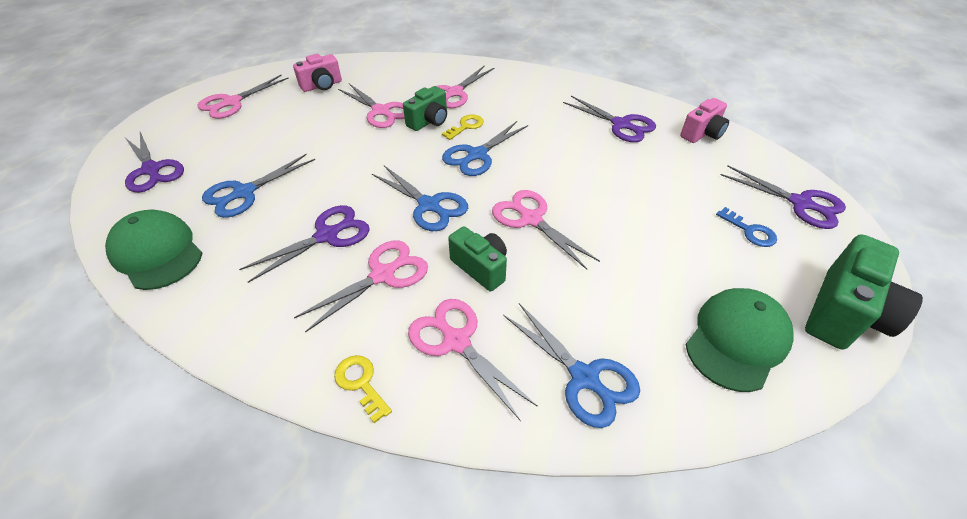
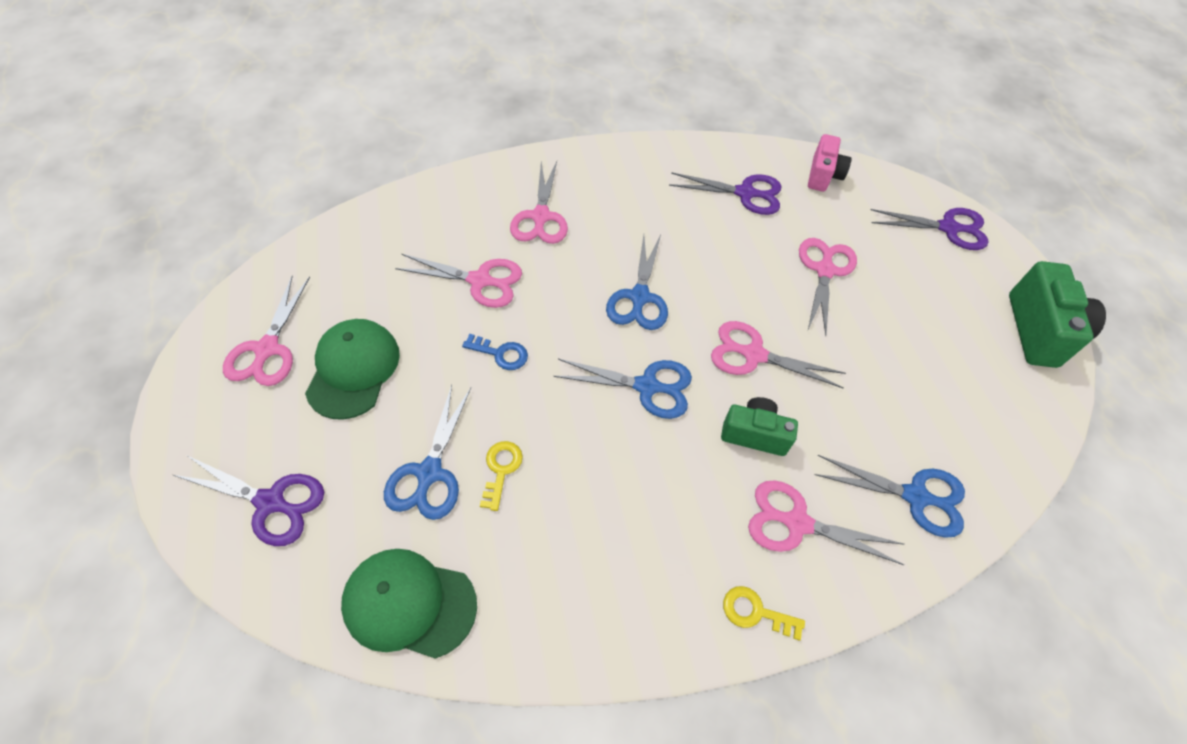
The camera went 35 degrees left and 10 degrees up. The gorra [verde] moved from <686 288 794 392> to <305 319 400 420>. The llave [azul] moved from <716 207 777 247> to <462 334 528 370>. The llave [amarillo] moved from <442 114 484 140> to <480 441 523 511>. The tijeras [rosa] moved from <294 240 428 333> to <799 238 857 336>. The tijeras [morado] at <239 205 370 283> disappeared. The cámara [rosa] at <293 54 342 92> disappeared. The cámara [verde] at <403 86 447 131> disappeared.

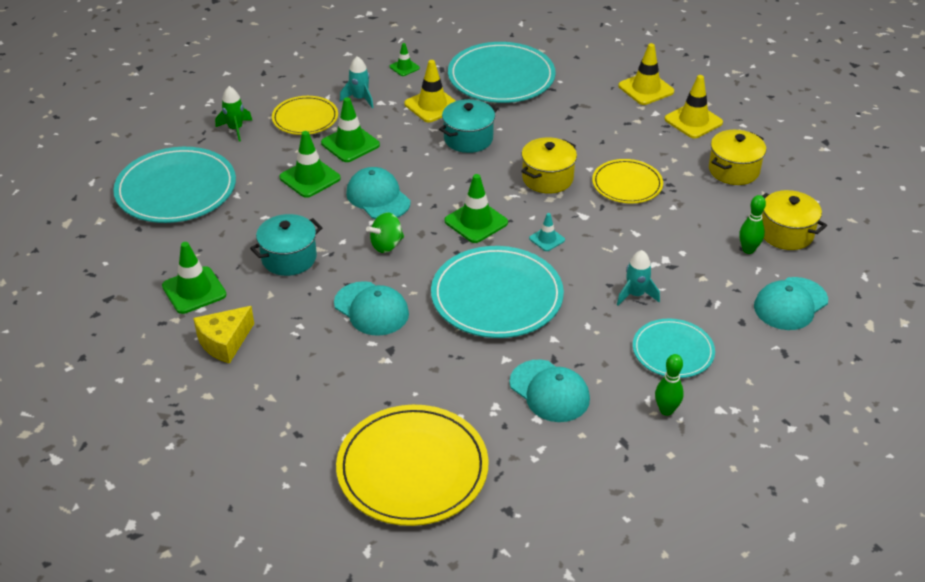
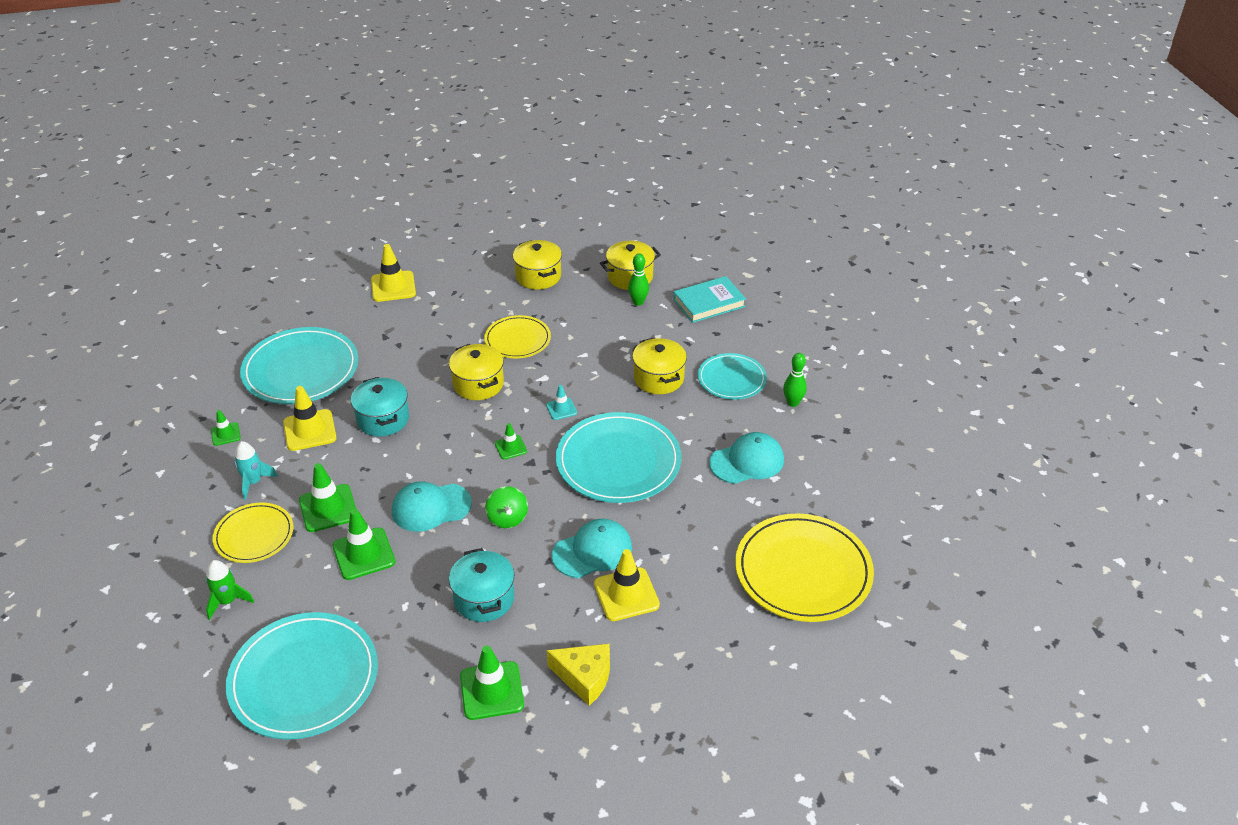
The camera went 70 degrees left and 0 degrees up. The cono de tráfico [verde] at <444 174 508 243> changed to 0.55 times the size. The queso [amarillo] at <193 306 254 363> turned 45 degrees counterclockwise. The cono de tráfico [amarillo] moved from <665 75 723 138> to <594 549 660 621>. The cohete [turquesa] at <617 250 660 305> was replaced by the olla [amarillo] at <632 338 687 394>. The gorra [turquesa] at <754 277 828 330> was replaced by the libro [turquesa] at <673 276 746 323>.

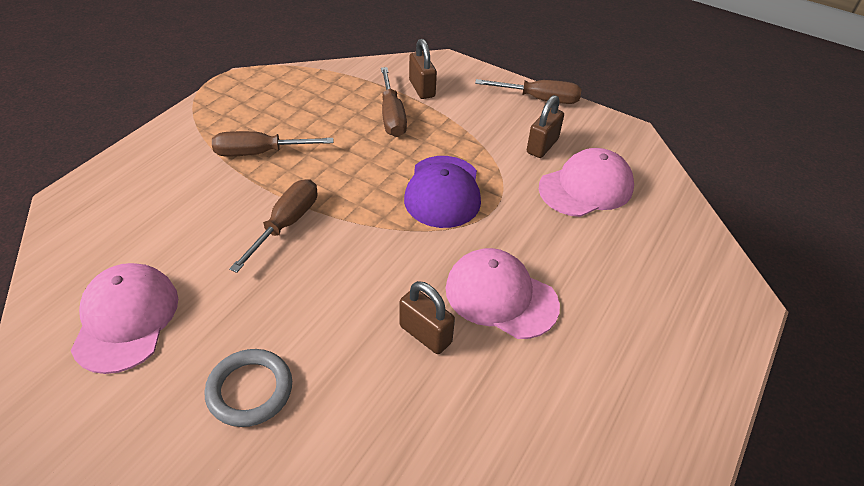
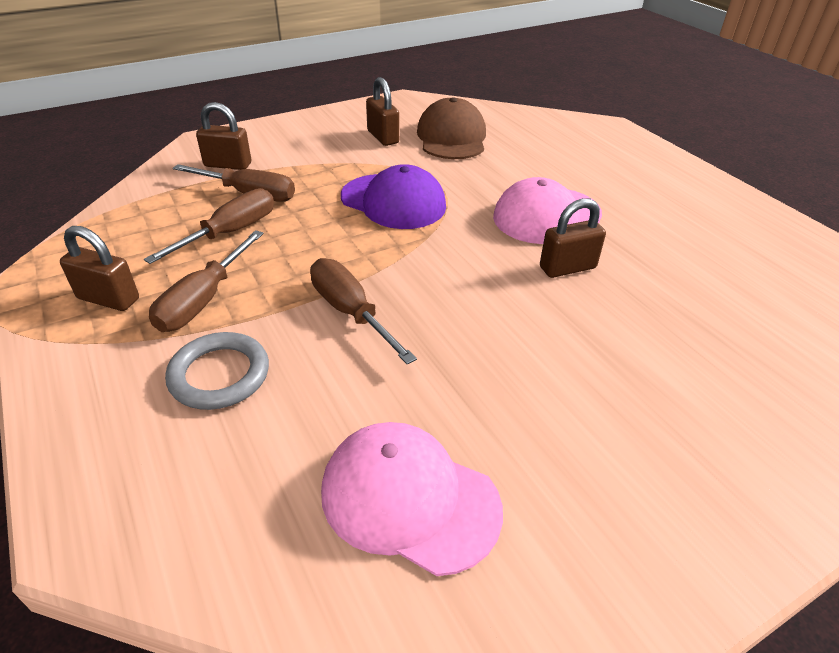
The camera went 60 degrees left and 5 degrees down. The candado [marrón] at <60 226 139 311> appeared. The destornillador [marrón] moved from <475 79 581 104> to <144 188 274 264>. The anillo [gris] moved from <204 349 292 427> to <165 332 269 410>. The gorra [rosa] at <539 148 634 217> became the gorra [marrón] at <417 97 486 159>.

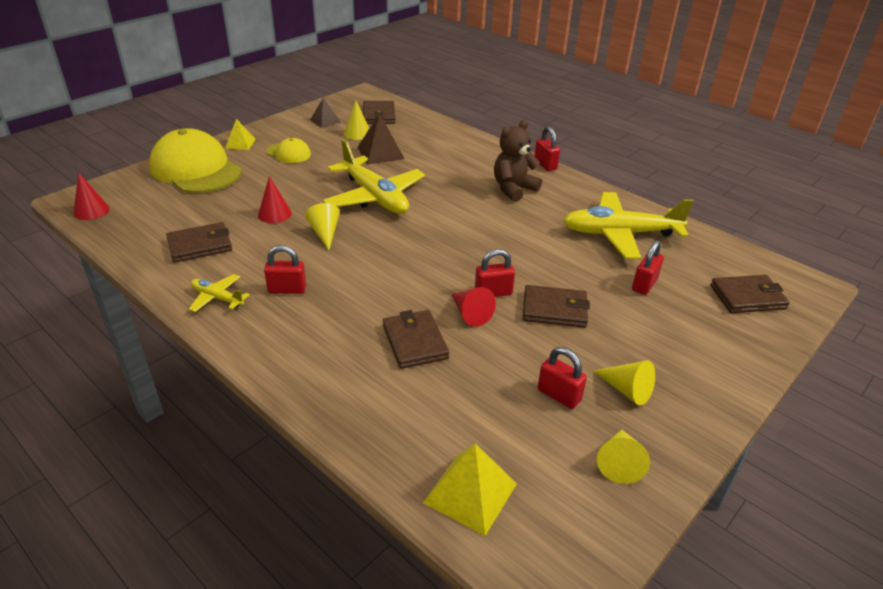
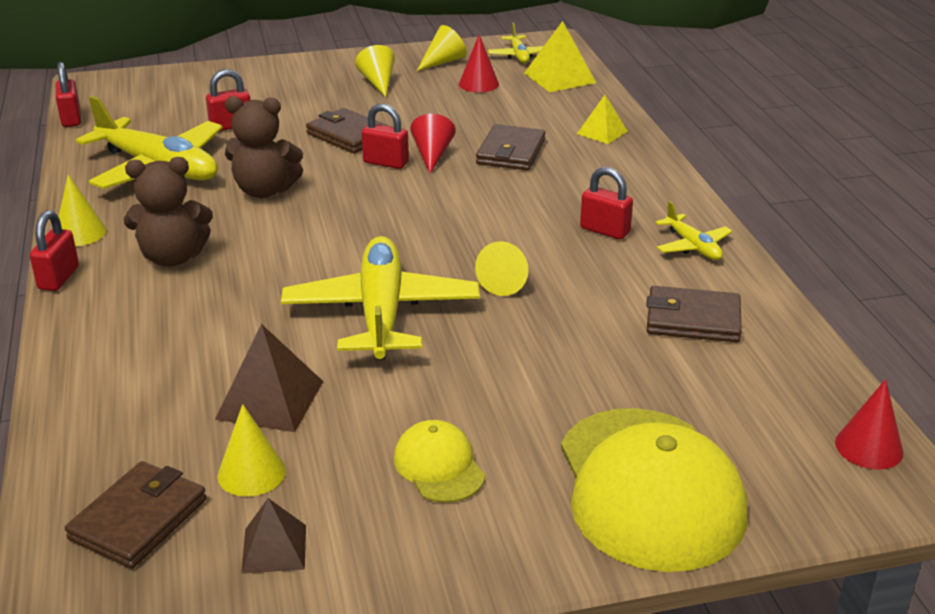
The camera went 145 degrees left and 5 degrees down. The candado [rojo] moved from <538 347 587 409> to <56 62 81 127>. The cono [amarillo] at <58 174 107 246> appeared. The osito [marrón] at <225 96 303 198> appeared. The cono [rojo] moved from <258 176 292 223> to <459 34 499 92>. The avión [amarillo] at <488 23 544 63> appeared. The pirámide [amarillo] moved from <225 119 256 150> to <577 95 628 144>. The cartera [marrón] at <710 275 790 313> disappeared.

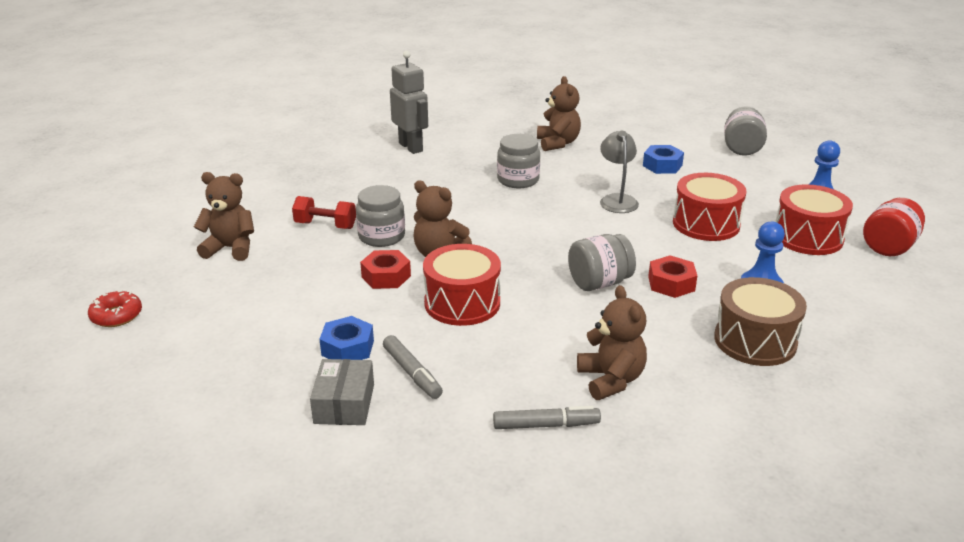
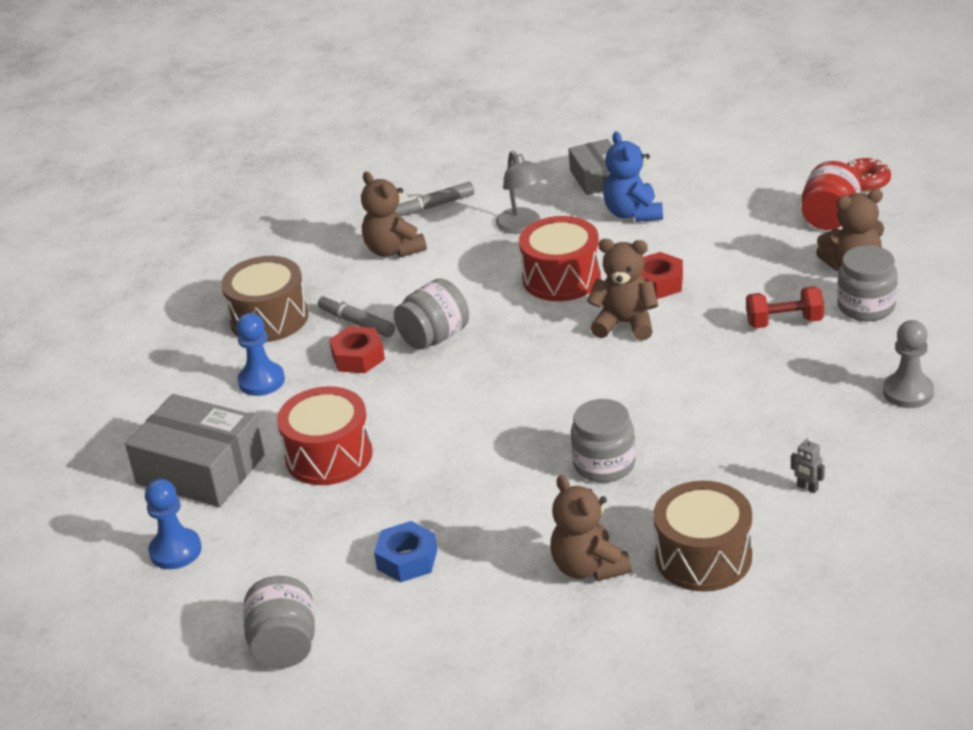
The camera went 165 degrees right and 5 degrees up. The tambor [rojo] at <775 184 853 255> was replaced by the caja [gris] at <125 394 265 507>. The rotulador [gris] moved from <383 335 443 399> to <318 295 395 337>. The lámpara [gris] moved from <600 131 639 213> to <495 151 545 234>. The tuerca [azul] at <319 316 374 360> was replaced by the osito [azul] at <603 131 663 222>. The tambor [marrón] at <653 481 752 592> appeared. The robot [gris] at <390 51 428 154> changed to 0.41 times the size. The tarro [rojo] moved from <863 198 925 256> to <802 161 862 230>. The tarro [gris] moved from <356 185 405 247> to <837 245 898 321>. The peón [gris] at <883 320 934 408> appeared.

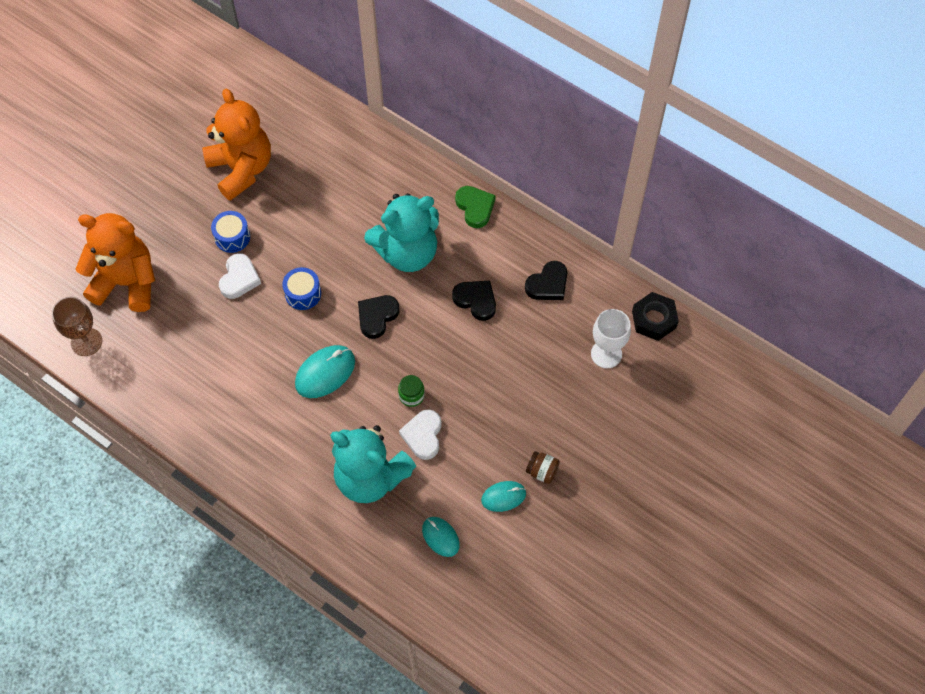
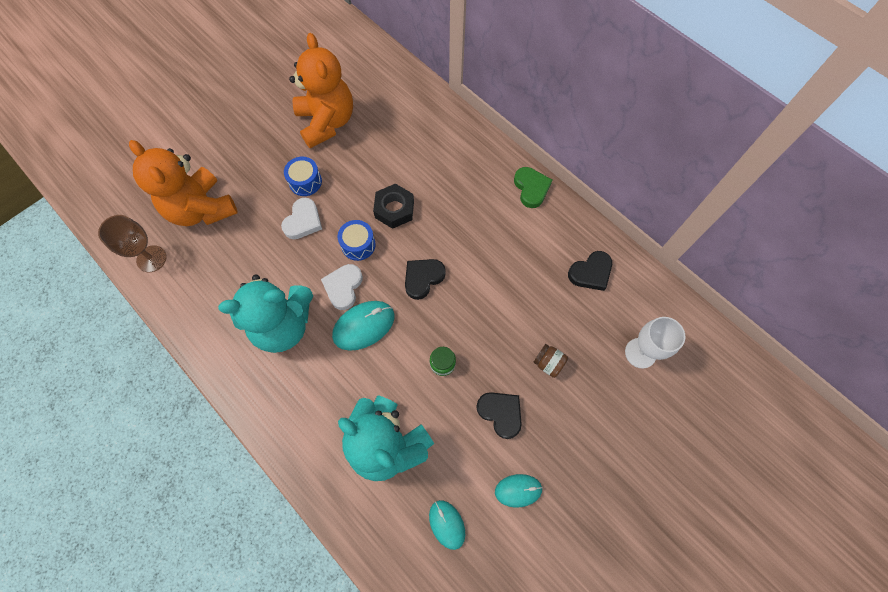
The camera went 10 degrees right and 5 degrees up. The osito [naranja] at <76 213 155 312> turned 150 degrees counterclockwise. The osito [turquesa] moved from <364 193 439 272> to <218 275 313 353>. The corazón [blanco] moved from <399 410 442 460> to <321 264 363 310>. The tuerca [negro] moved from <632 292 679 341> to <373 183 414 229>. The corazón [negro] moved from <452 281 496 321> to <476 392 522 439>. The tarro [marrón] moved from <526 451 560 484> to <533 344 568 378>.

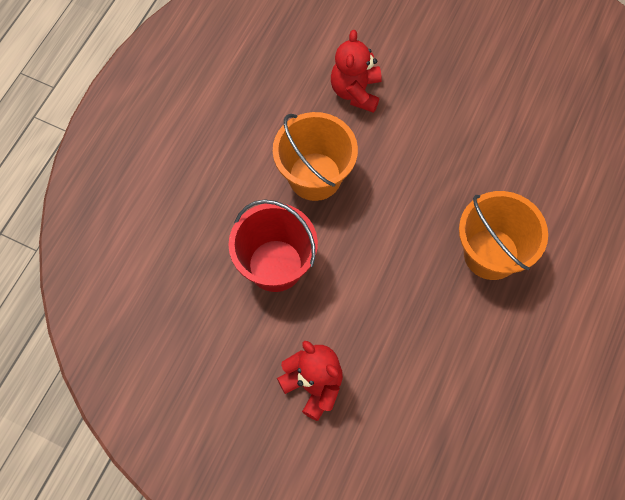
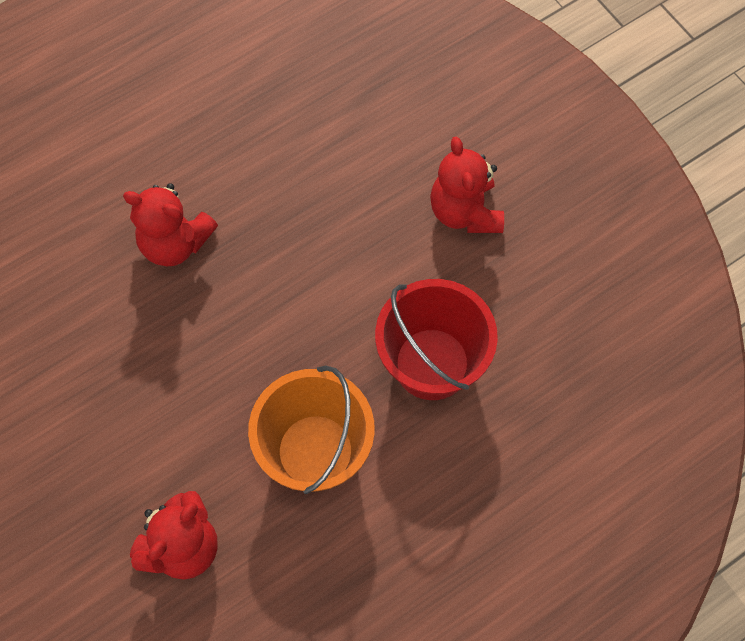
The camera went 150 degrees left and 0 degrees up. The balde [naranja] at <459 191 548 280> was replaced by the osito [rojo] at <123 183 218 266>.

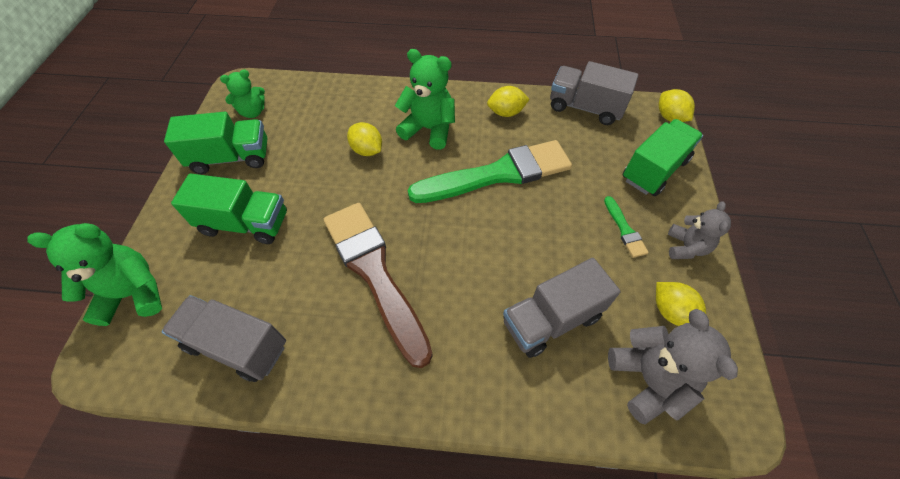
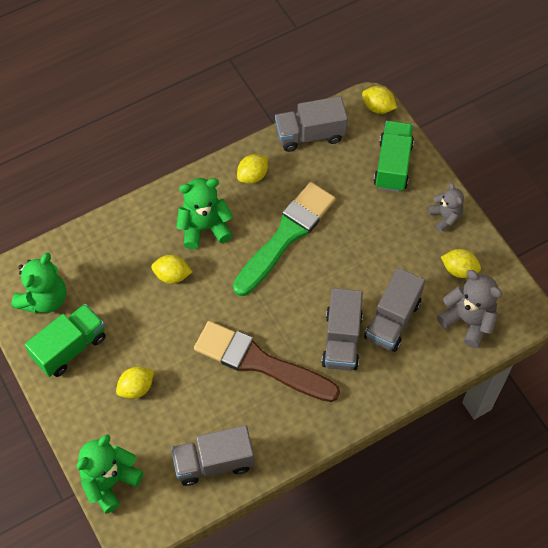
The camera went 35 degrees left and 5 degrees up. The osito [verde] at <220 69 265 118> changed to 1.57 times the size. The camión [verde] at <171 173 287 244> was replaced by the limón [amarillo] at <116 367 154 399>. The camión [gris] at <321 288 363 371> appeared. The pincel [verde] at <604 196 649 258> disappeared.

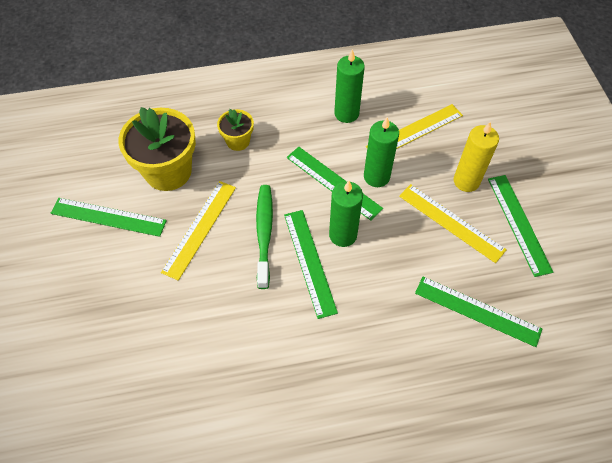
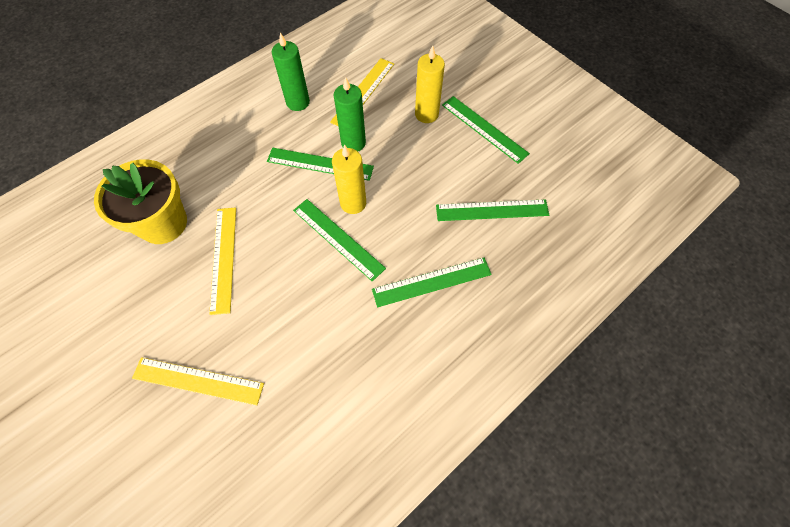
The camera went 30 degrees left and 5 degrees up. The regla [amarillo] moved from <399 184 507 263> to <132 357 264 405>. The vela [verde] at <329 181 363 247> became the vela [amarillo] at <332 145 366 214>. The regla [verde] moved from <51 198 167 237> to <372 258 492 307>. The maceta [amarillo] at <217 109 254 151> disappeared. The cepillo de dientes [verde] at <256 185 273 289> disappeared.

